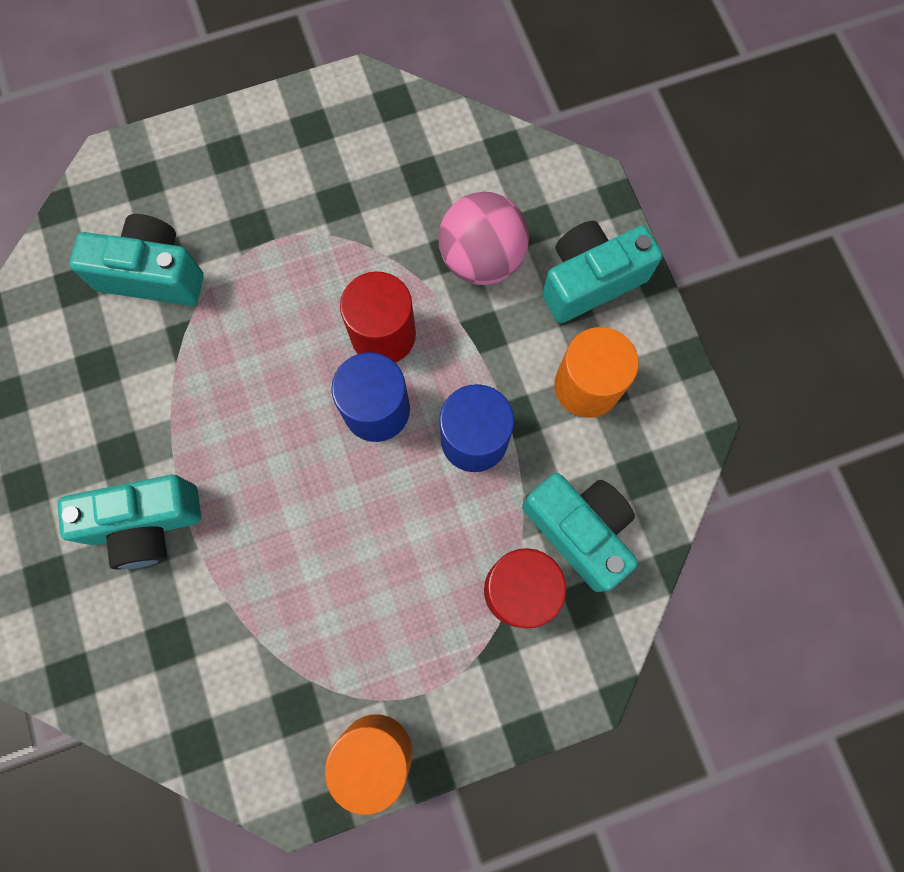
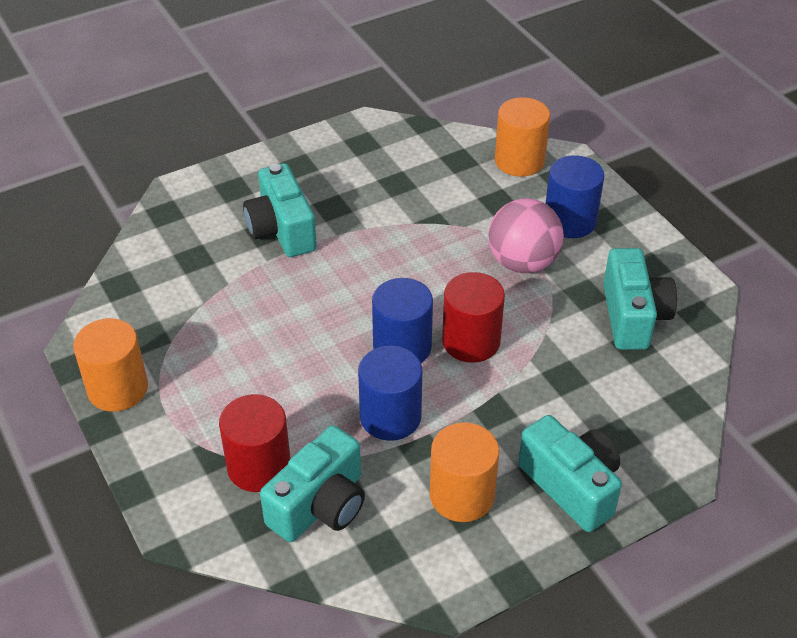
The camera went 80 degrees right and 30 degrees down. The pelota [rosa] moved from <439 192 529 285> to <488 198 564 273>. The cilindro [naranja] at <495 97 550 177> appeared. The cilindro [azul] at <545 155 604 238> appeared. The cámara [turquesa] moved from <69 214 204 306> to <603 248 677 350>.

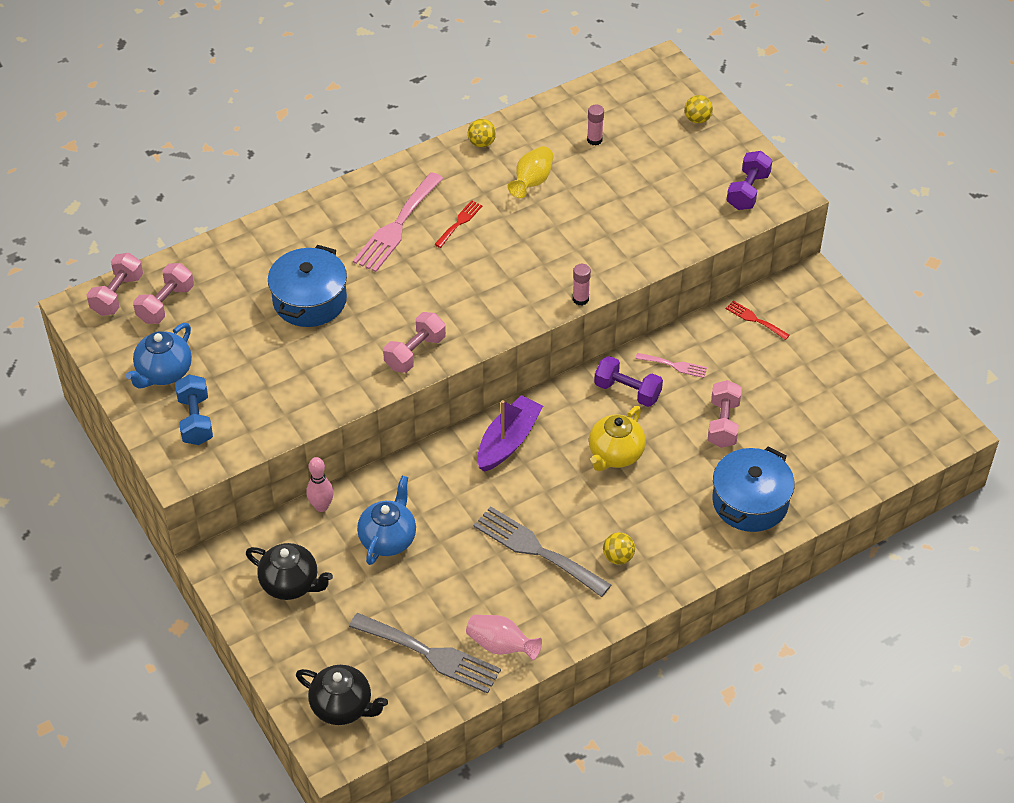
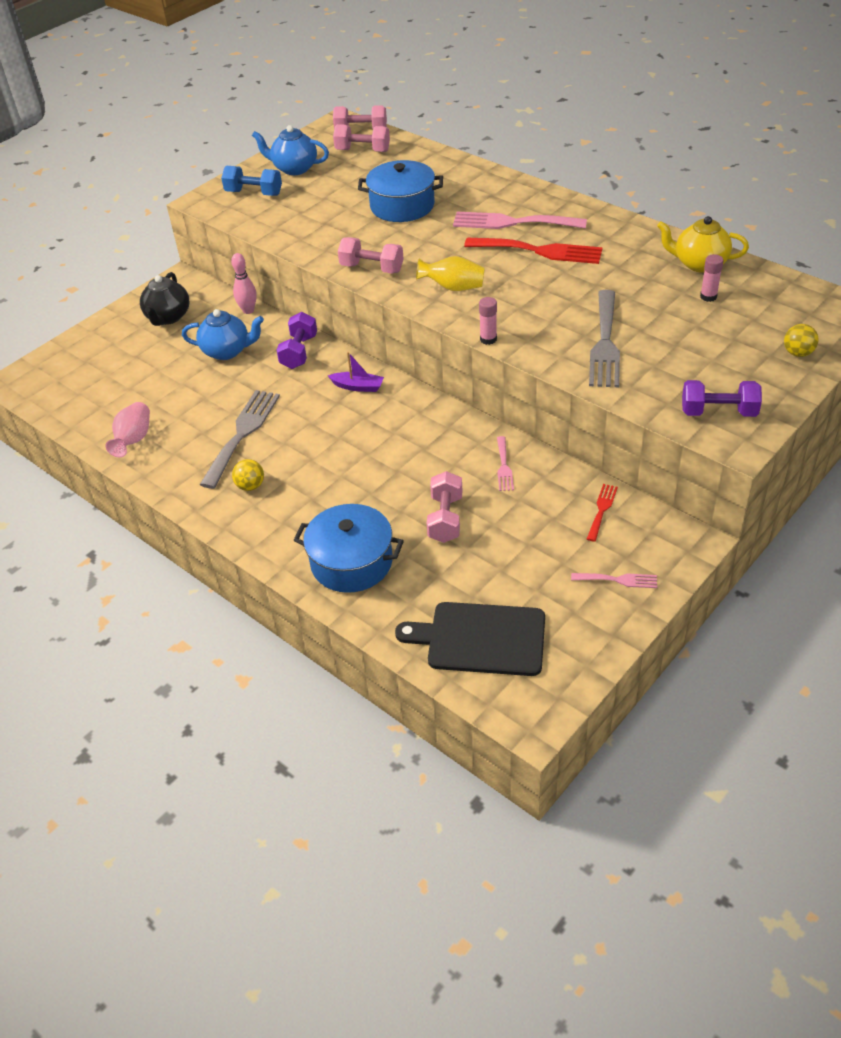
The camera went 75 degrees right and 5 degrees down. The mancuerna [azul] at <175 375 213 445> turned 45 degrees clockwise. The mancuerna [morado] moved from <594 356 663 407> to <277 312 317 369>. The barco [morado] at <477 395 543 472> changed to 0.60 times the size. The tabla de cortar [negro] at <395 602 545 676> appeared. The florero [amarillo] moved from <508 146 553 198> to <416 256 485 291>. The mancuerna [rosa] at <708 380 742 448> turned 75 degrees counterclockwise. The tenedor [rojo] at <434 200 482 248> changed to 1.99 times the size. The tenedor [rosa] at <571 573 657 588> appeared. The tenedor [gris] moved from <349 613 501 694> to <589 290 620 387>. The tetera [amarillo] moved from <589 406 646 471> to <657 216 749 273>. The tetera [negro] at <296 665 388 725> disappeared. The pelota [amarillo] at <468 119 496 148> disappeared.

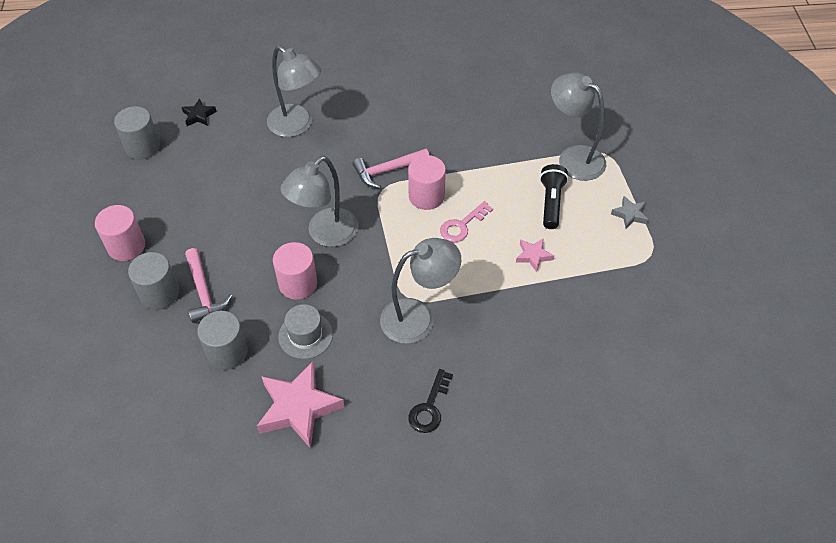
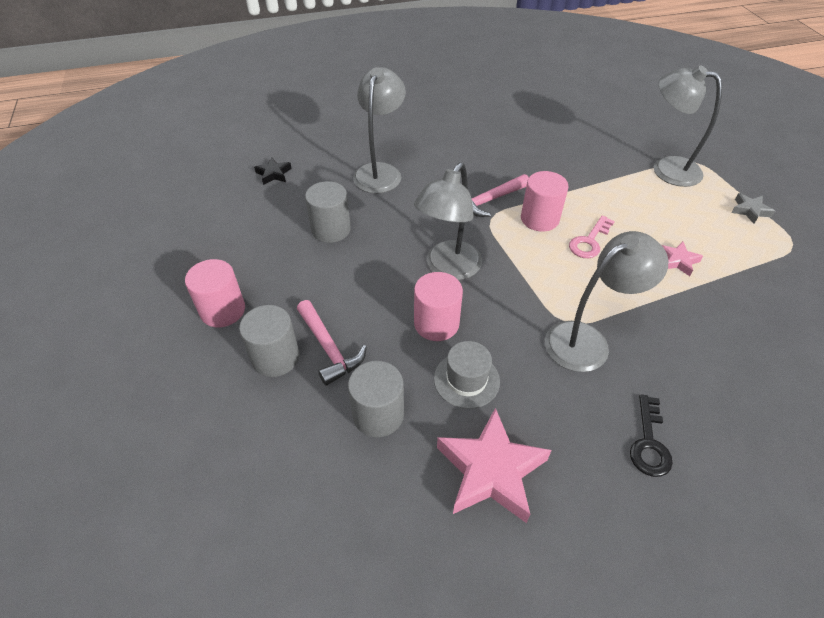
The camera went 10 degrees left and 5 degrees down. The cilindro [gris] moved from <114 106 160 159> to <305 181 351 243>. The lámpara [gris] at <267 46 321 137> turned 105 degrees counterclockwise. The lámpara de mano [negro] at <540 164 569 229> disappeared.

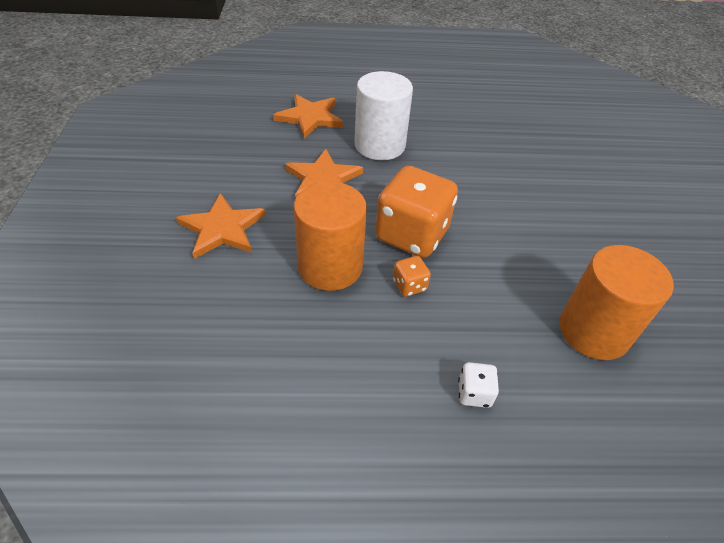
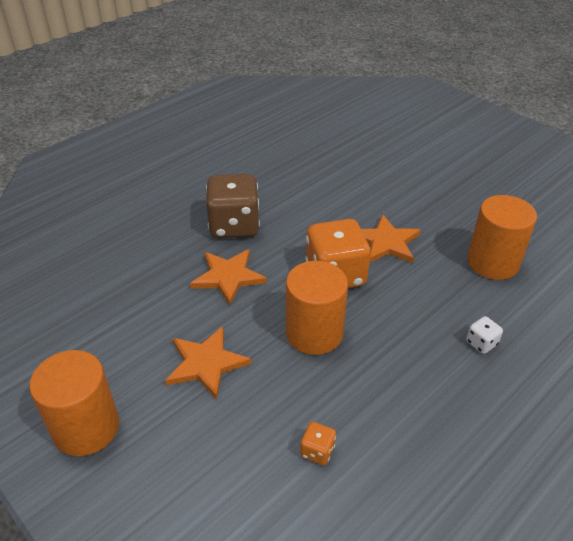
The camera went 40 degrees left and 5 degrees down. The cilindro [naranja] at <29 350 119 456> appeared. The cilindro [blanco] at <355 71 413 160> was replaced by the dado [marrón] at <206 174 260 238>. The dado [naranja] moved from <393 256 431 297> to <300 422 336 465>. The estrella [naranja] moved from <273 94 343 138> to <361 214 421 263>.

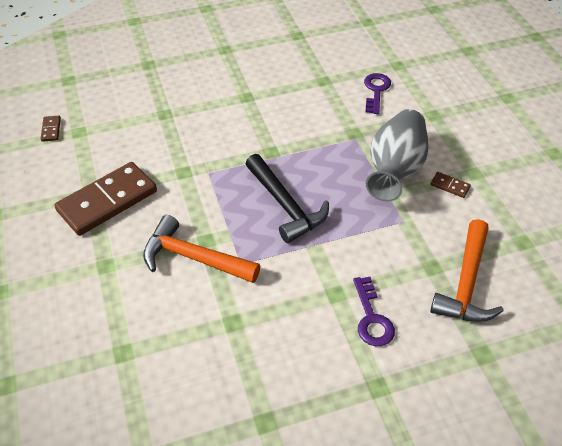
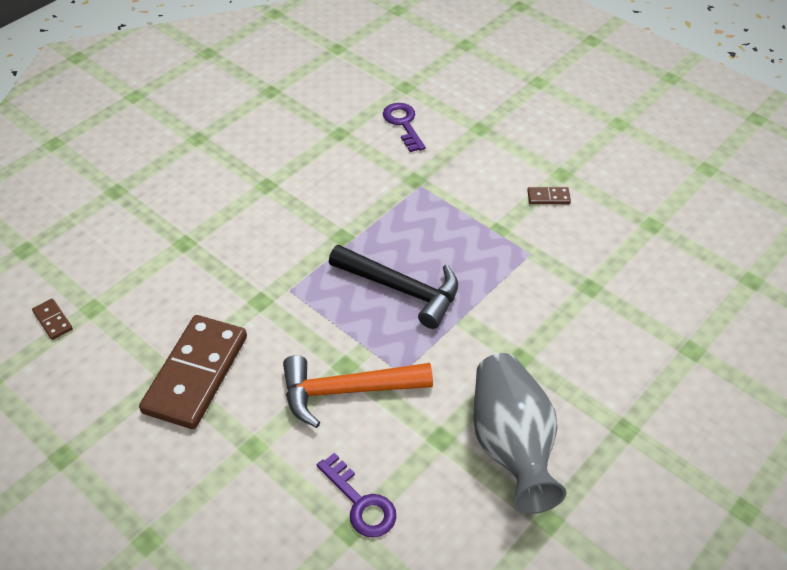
The camera went 30 degrees left and 0 degrees up. The llave [morado] moved from <353 277 395 346> to <317 453 396 537>. The florero [gris] moved from <366 109 428 202> to <473 353 566 514>. The martillo [naranja] at <430 219 504 322> disappeared.

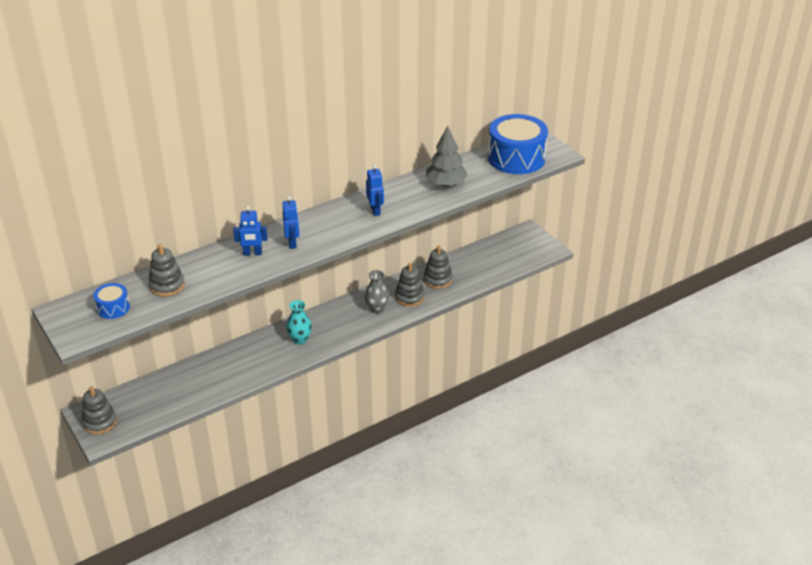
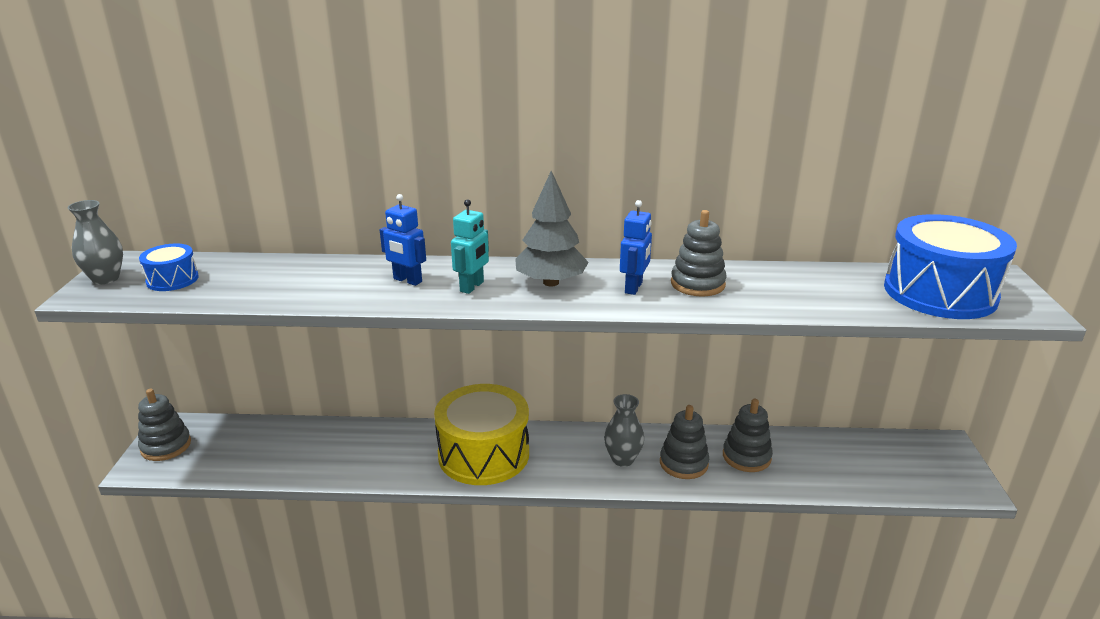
The camera went 35 degrees right and 10 degrees down. The florero [gris] at <68 200 123 284> appeared. The florero [turquesa] at <286 300 312 345> was replaced by the tambor [amarillo] at <434 384 529 485>. The robot [azul] at <282 196 300 249> became the robot [turquesa] at <451 199 489 294>. The árbol [gris] moved from <426 126 468 187> to <515 171 589 286>. The juguete apilable [gris] moved from <148 244 185 296> to <671 210 727 297>.

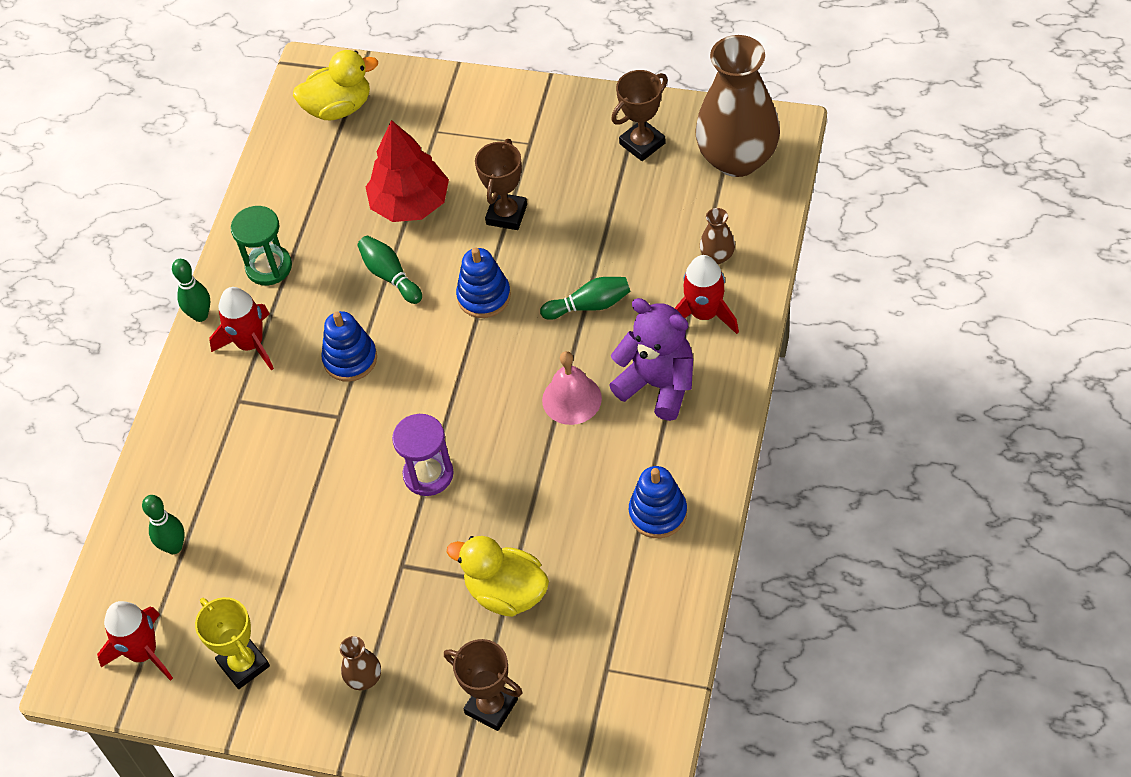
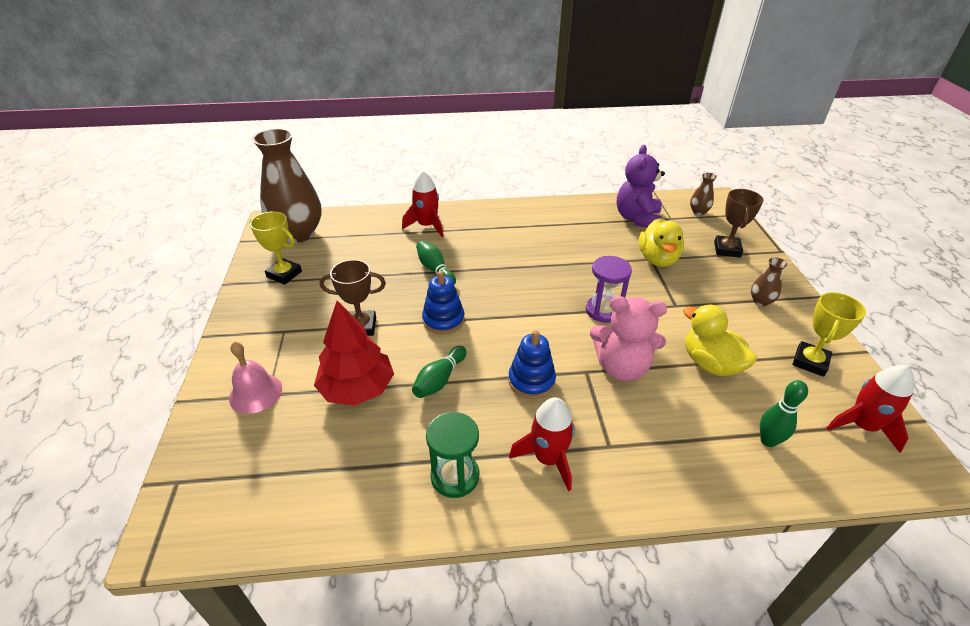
The camera went 115 degrees left and 15 degrees down. The campana [rosa] moved from <542 351 602 425> to <229 342 282 414>. The trofeo [marrón] at <611 70 668 161> became the trofeo [amarillo] at <250 211 302 285>. The osito [rosa] at <590 296 667 381> appeared. The osito [morado] moved from <609 298 693 421> to <617 145 665 228>. The pato [amarillo] moved from <293 50 378 120> to <683 305 757 376>. The florero [marrón] moved from <700 208 735 264> to <690 173 717 215>. The bolo [verde] at <172 259 210 322> disappeared. The juguete apilable [azul] at <629 466 687 538> disappeared.

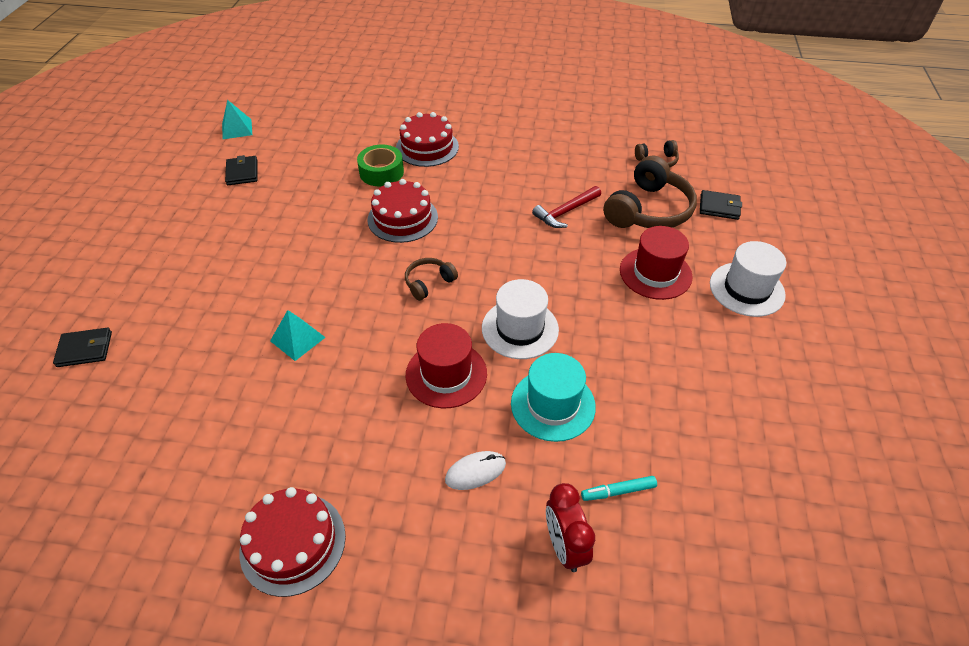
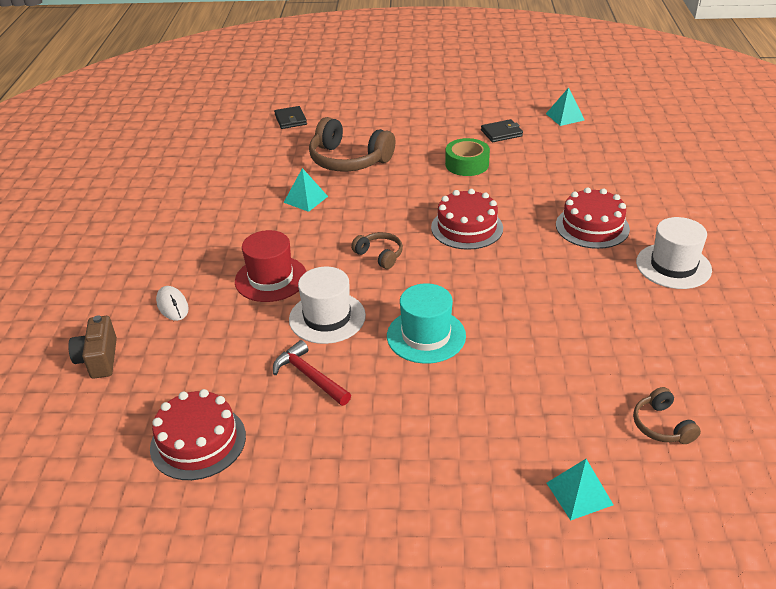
The camera went 85 degrees right and 10 degrees down. The despertador [rojo] at <546 483 595 572> was replaced by the cámara [marrón] at <68 315 117 379>. The tarta [rojo] moved from <240 487 346 597> to <150 389 246 480>. The martillo [rojo] moved from <532 186 601 228> to <273 340 351 406>. The auriculares [marrón] moved from <603 156 697 228> to <309 117 395 172>. The sombrero [turquesa] moved from <511 353 596 442> to <387 283 466 364>. The cinta adhesiva [verde] moved from <357 145 404 186> to <445 138 490 176>. The cartera [negro] at <700 190 742 220> was replaced by the pirámide [turquesa] at <547 459 613 520>. The sombrero [blanco] moved from <710 241 786 317> to <636 217 712 289>. The rotulador [turquesa] at <581 476 657 501> disappeared. The sombrero [rojo] at <620 226 693 300> disappeared.

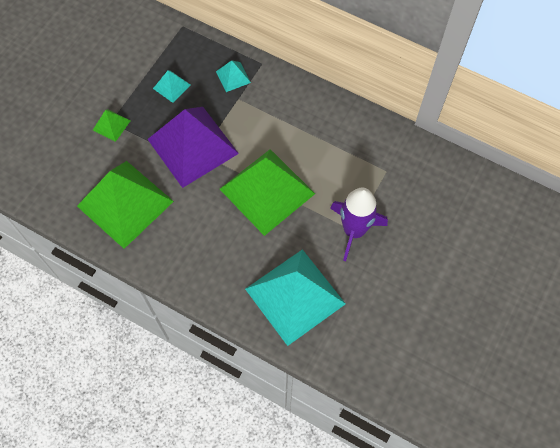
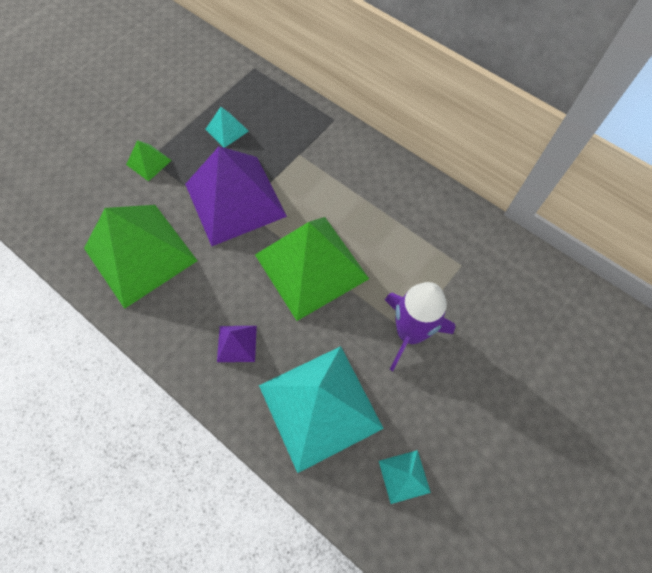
The camera went 10 degrees right and 0 degrees up. The pirámide [morado] at <217 326 257 362> appeared. The pirámide [turquesa] moved from <216 60 251 92> to <379 450 431 504>.

